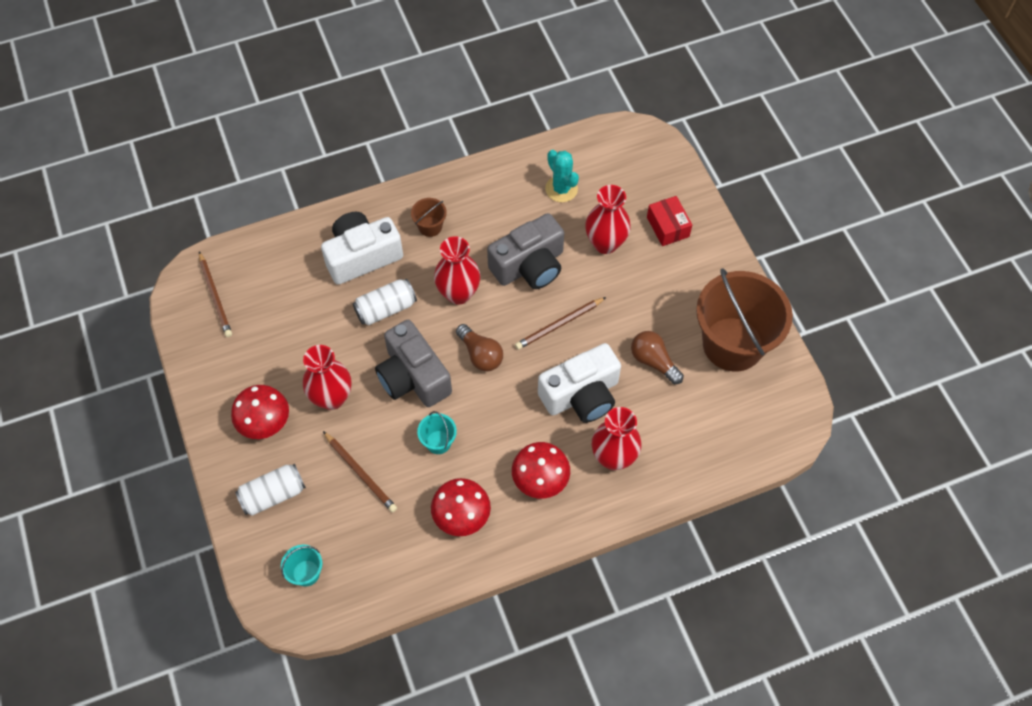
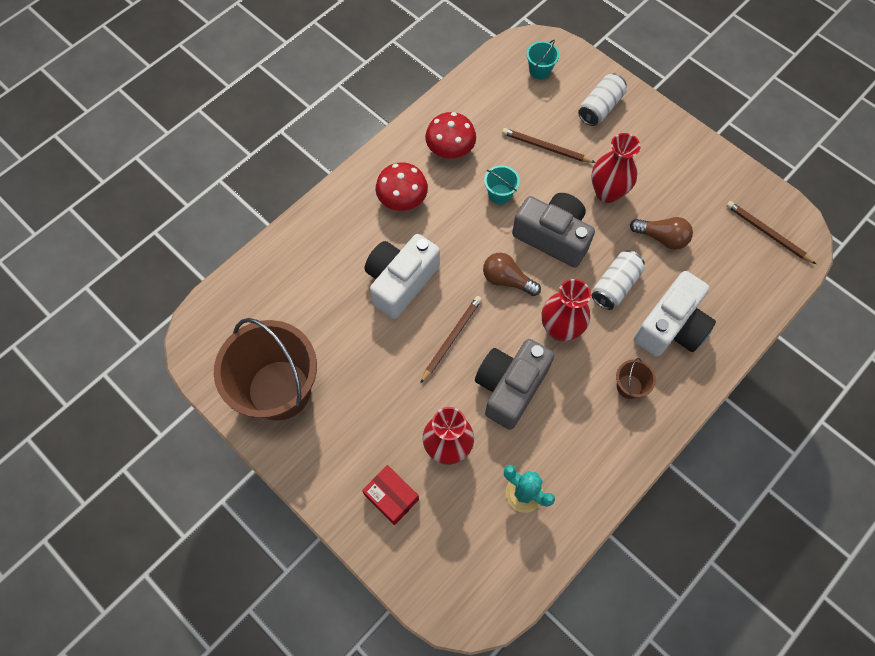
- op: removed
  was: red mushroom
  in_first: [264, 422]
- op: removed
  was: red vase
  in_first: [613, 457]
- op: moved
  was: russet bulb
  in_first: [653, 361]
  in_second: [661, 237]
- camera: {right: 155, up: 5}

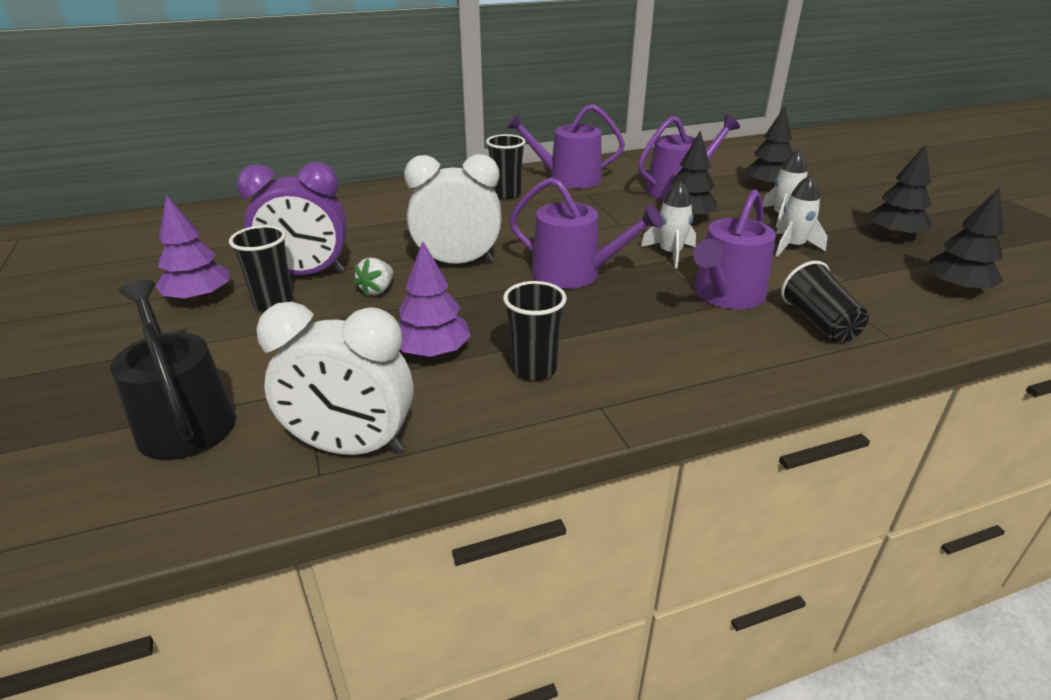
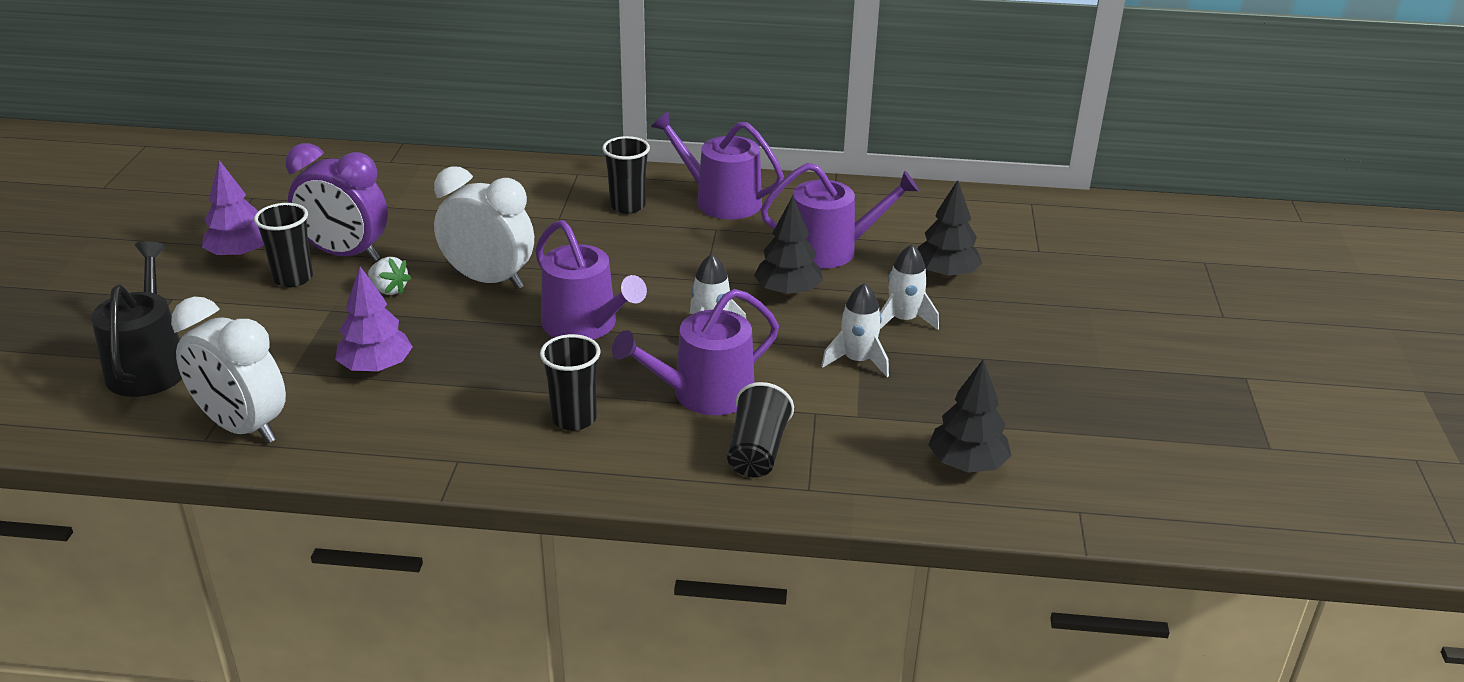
- op: turned
  was: snow-white berry
  in_first: [377, 290]
  in_second: [389, 290]
  clockwise: -105
- op: moved
  was: black tumbler
  in_first: [534, 369]
  in_second: [574, 419]
- op: removed
  was: black fir tree
  in_first: [894, 235]
- camera: {right: 25, up: 0}

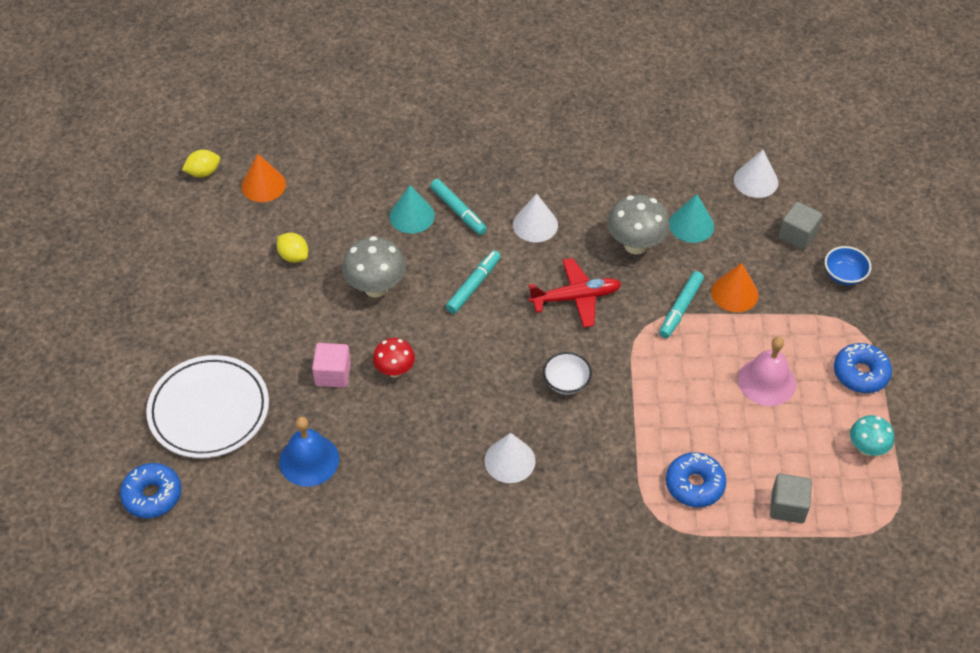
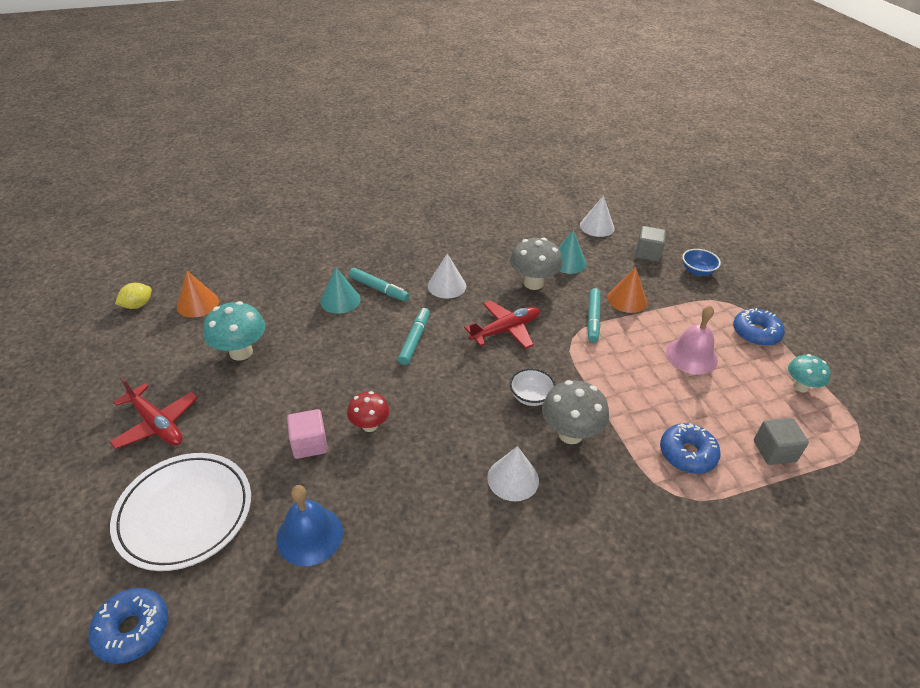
- op: replaced
  was: golden citrus fruit
  now: turquoise mushroom
  in_first: [293, 256]
  in_second: [241, 352]
- op: moved
  was: grey mushroom
  in_first: [376, 287]
  in_second: [570, 434]
- op: added
  now: red aeroplane
  in_second: [157, 424]
- camera: {right: -20, up: -10}

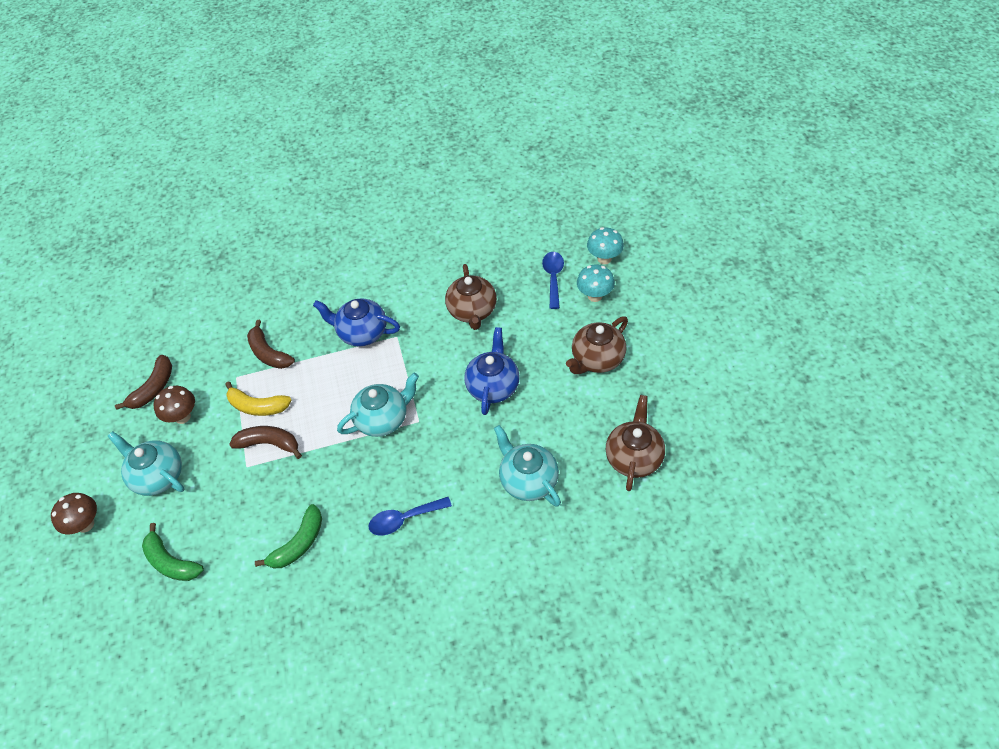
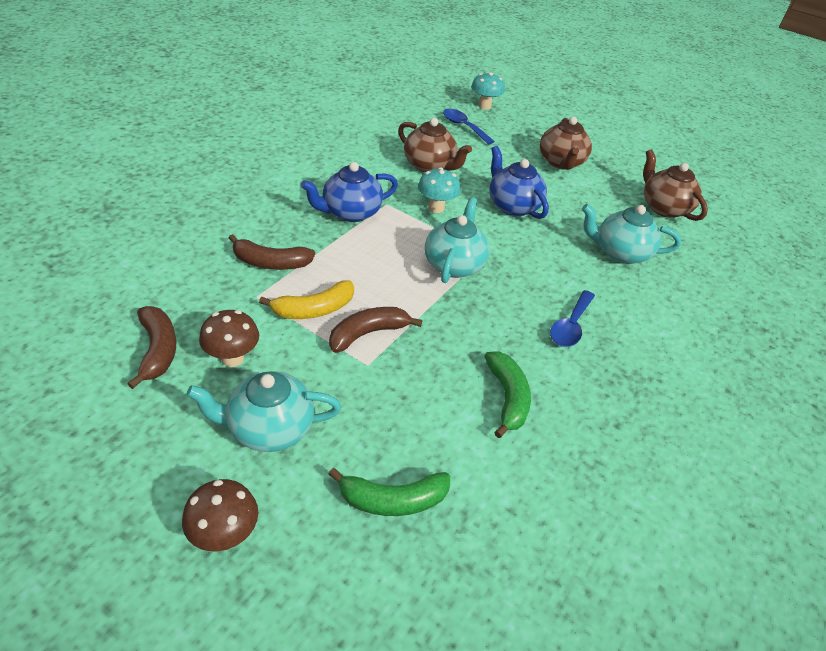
- op: moved
  was: turquoise mushroom
  in_first: [595, 296]
  in_second: [436, 208]
- camera: {right: -50, up: -10}

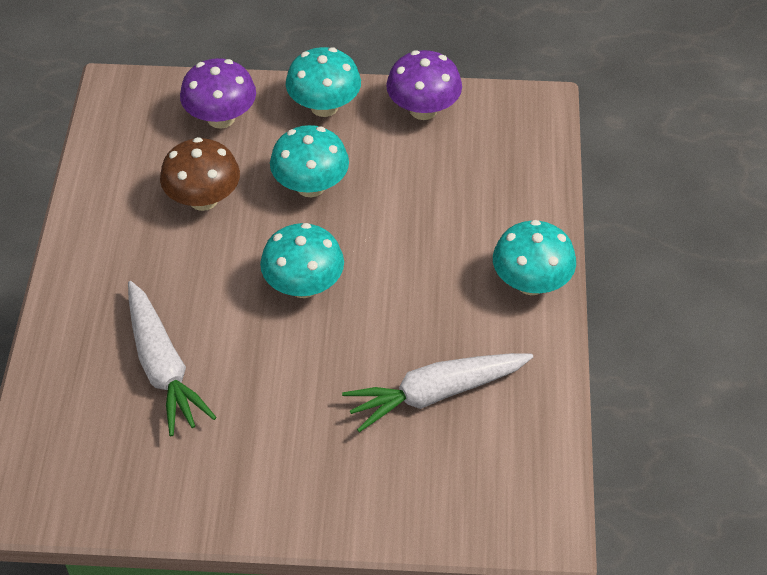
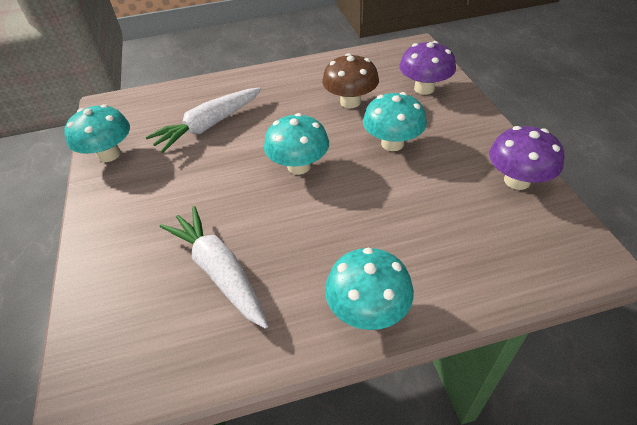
- op: moved
  was: turquoise mushroom
  in_first: [324, 106]
  in_second: [109, 154]
- camera: {right: 75, up: -5}

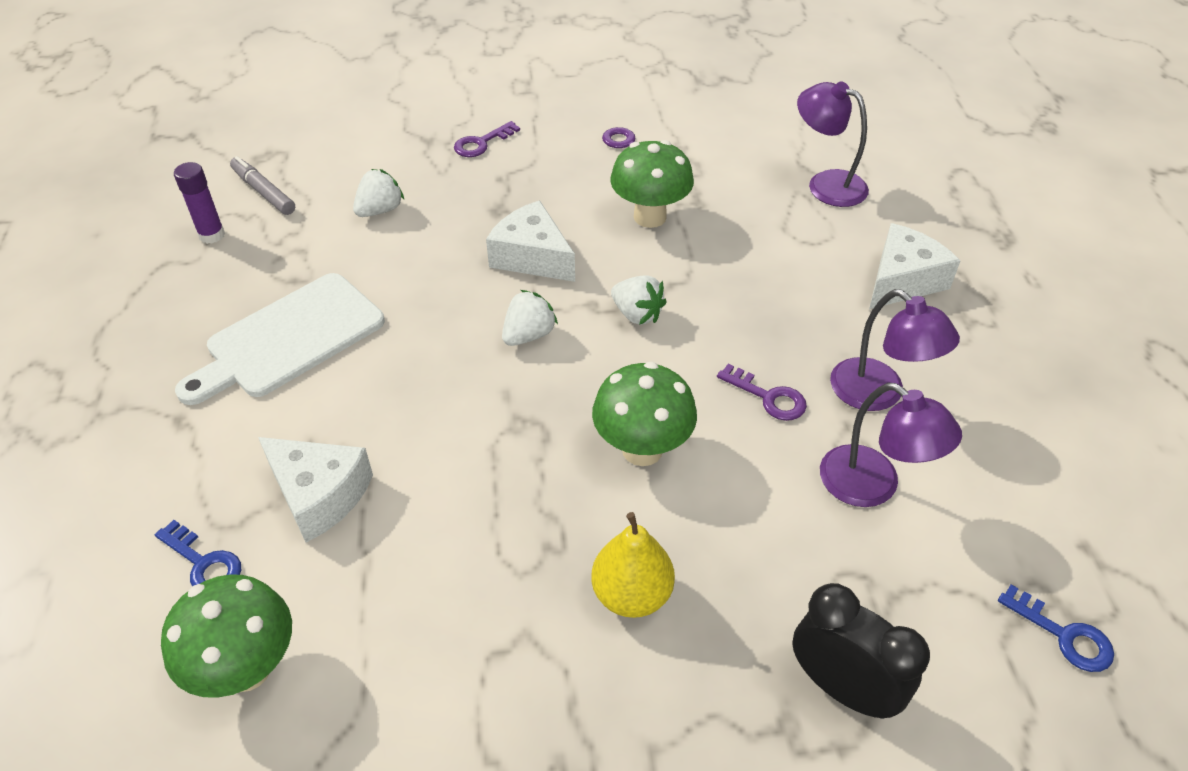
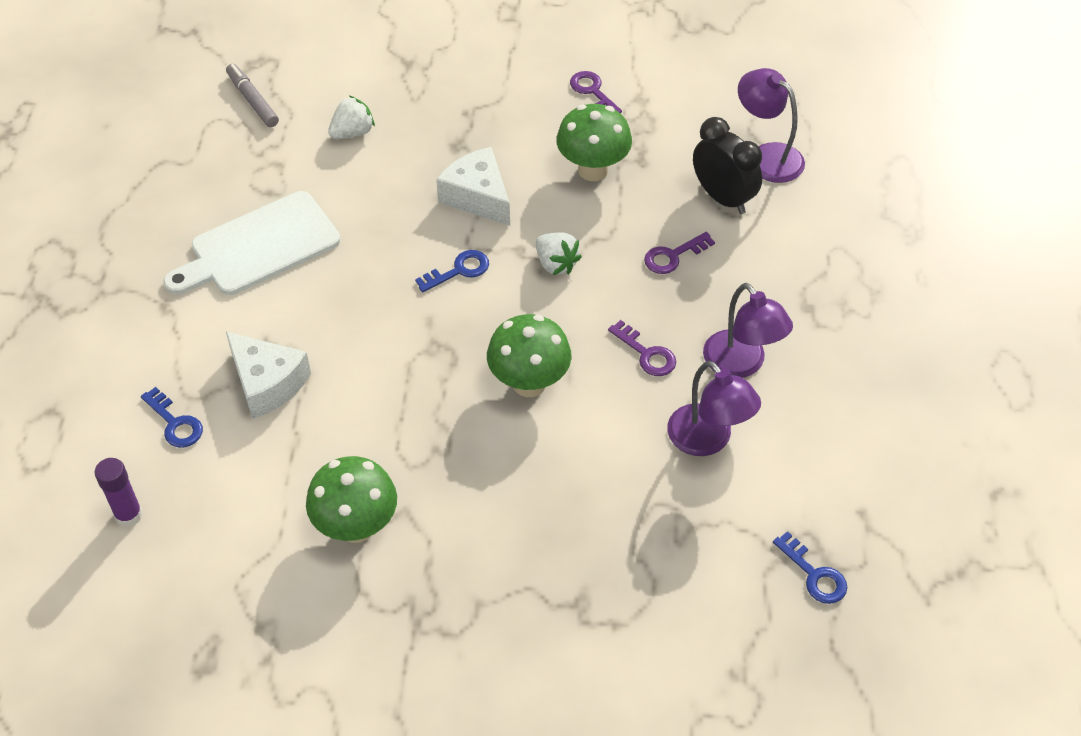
- op: moved
  was: leaf-green mushroom
  in_first: [247, 669]
  in_second: [356, 527]
- op: moved
  was: purple stick of glue
  in_first: [212, 235]
  in_second: [128, 515]
- op: moved
  was: purple key
  in_first: [481, 143]
  in_second: [673, 256]
- op: replaced
  was: snow-white berry
  now: cobalt key
  in_first: [528, 335]
  in_second: [459, 270]
- op: removed
  was: golden pear
  in_first: [632, 594]
- op: moved
  was: black alarm clock
  in_first: [842, 688]
  in_second: [723, 198]
- op: removed
  was: snow-white piece of cheese
  in_first: [902, 280]
- camera: {right: 10, up: 5}

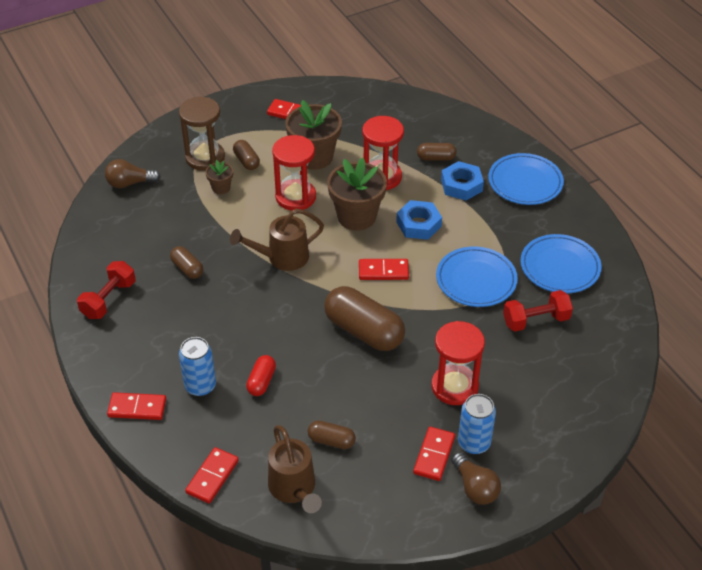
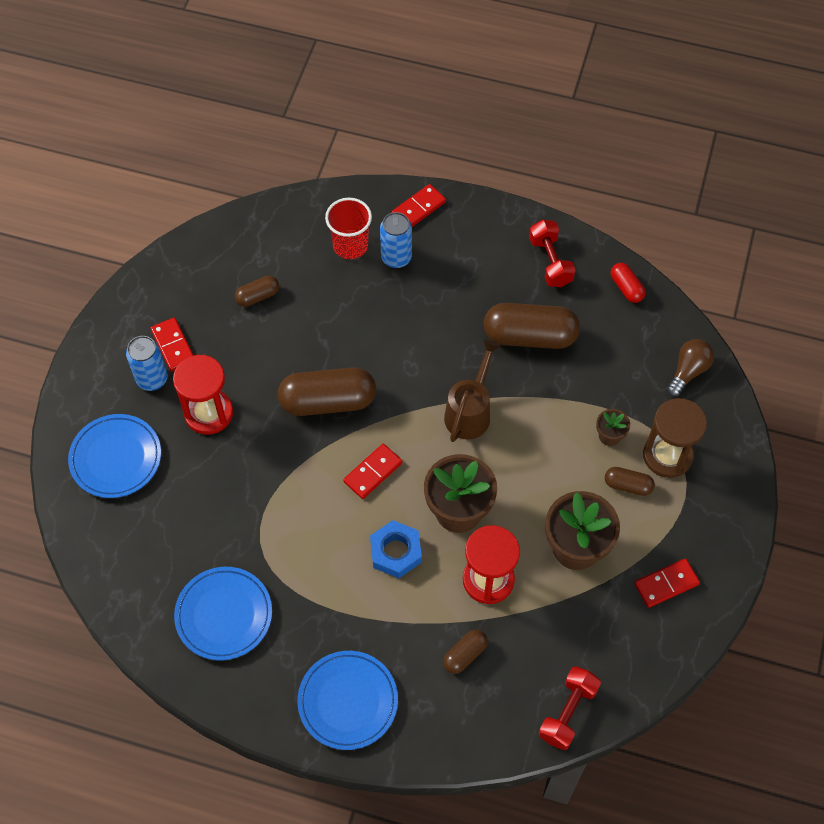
- op: resized
  was: russet capsule
  in_first: [187, 269]
  in_second: [530, 336]
  ratio: 2.01
- op: removed
  was: red domino
  in_first: [212, 477]
- op: moved
  was: red capsule
  in_first: [261, 381]
  in_second: [626, 288]
- op: removed
  was: russet watering can
  in_first: [294, 489]
- op: removed
  was: red hourglass
  in_first: [295, 197]
- op: moved
  was: cobalt dinner plate
  in_first: [476, 280]
  in_second: [116, 458]
- op: removed
  was: cobalt hexagon nut
  in_first: [461, 185]
- op: removed
  was: russet bulb
  in_first: [475, 488]
- op: moved
  was: red free weight
  in_first: [536, 320]
  in_second: [567, 712]
- op: added
  now: red tumbler
  in_second: [350, 245]
- camera: {right: 135, up: 15}

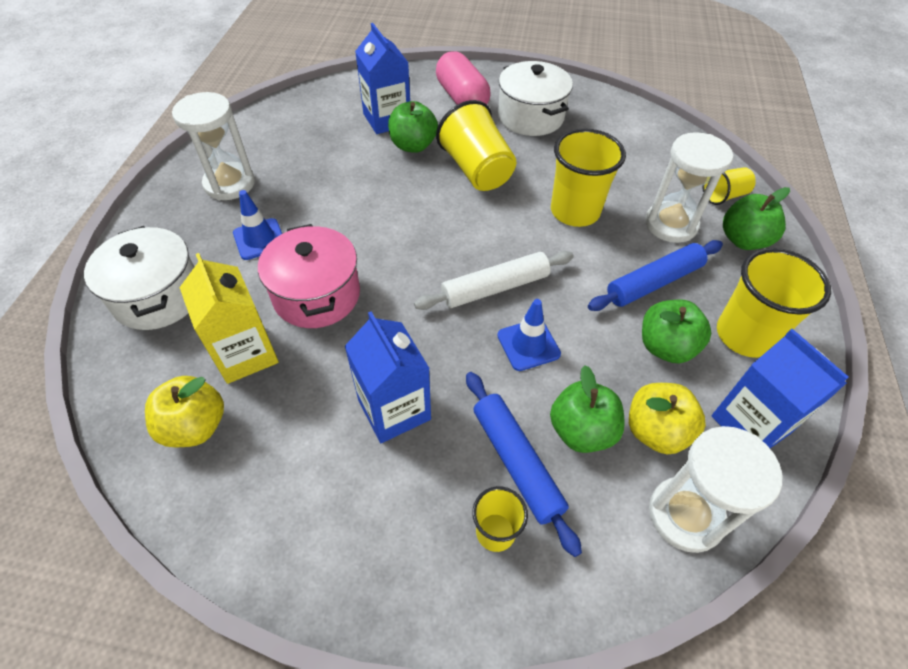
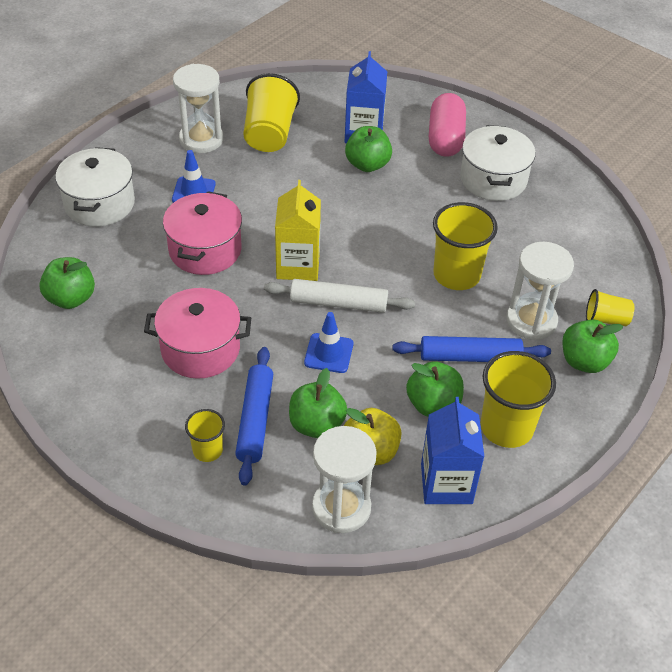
- op: recoloured
  was: golden toy apple
  now: leaf-green toy apple
  in_first: [195, 426]
  in_second: [71, 298]
- op: moved
  was: golden carton
  in_first: [245, 354]
  in_second: [298, 265]
- op: replaced
  was: cobalt carton
  now: rosy pot
  in_first: [394, 409]
  in_second: [200, 349]
- op: moved
  was: golden tumbler
  in_first: [476, 170]
  in_second: [269, 133]
- camera: {right: 30, up: -5}

